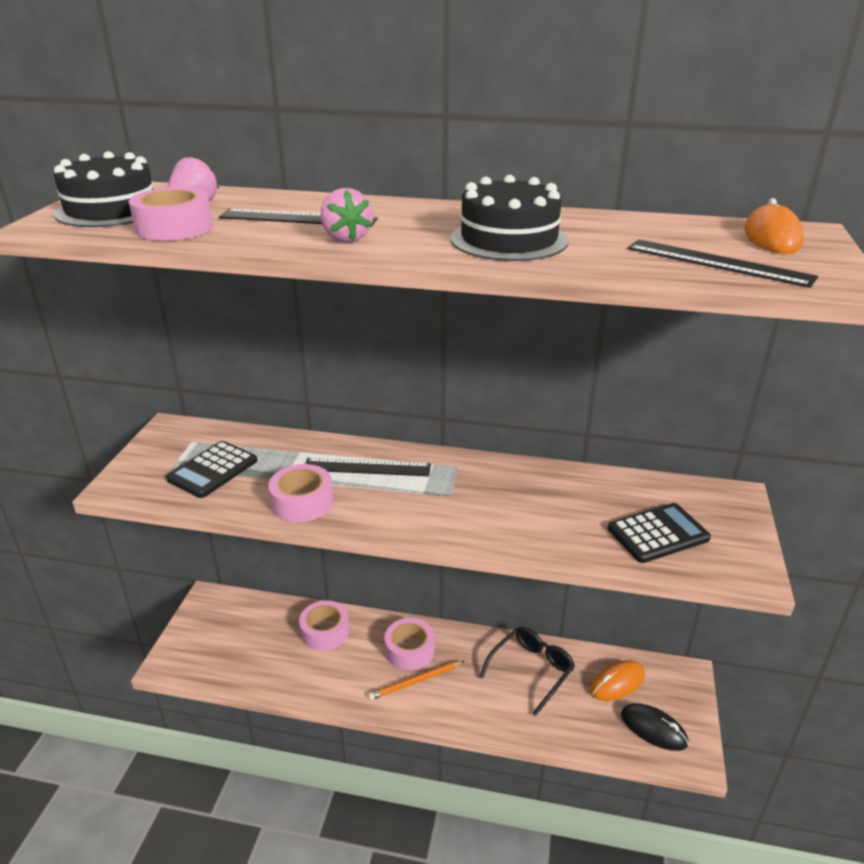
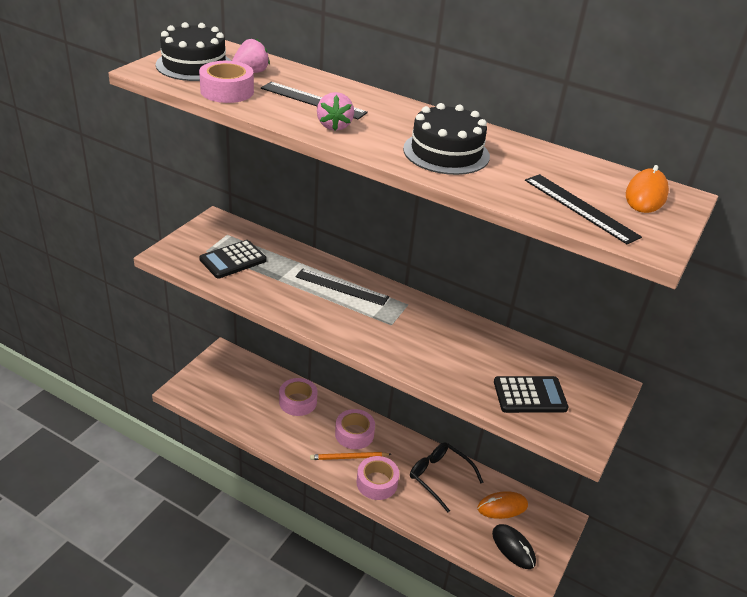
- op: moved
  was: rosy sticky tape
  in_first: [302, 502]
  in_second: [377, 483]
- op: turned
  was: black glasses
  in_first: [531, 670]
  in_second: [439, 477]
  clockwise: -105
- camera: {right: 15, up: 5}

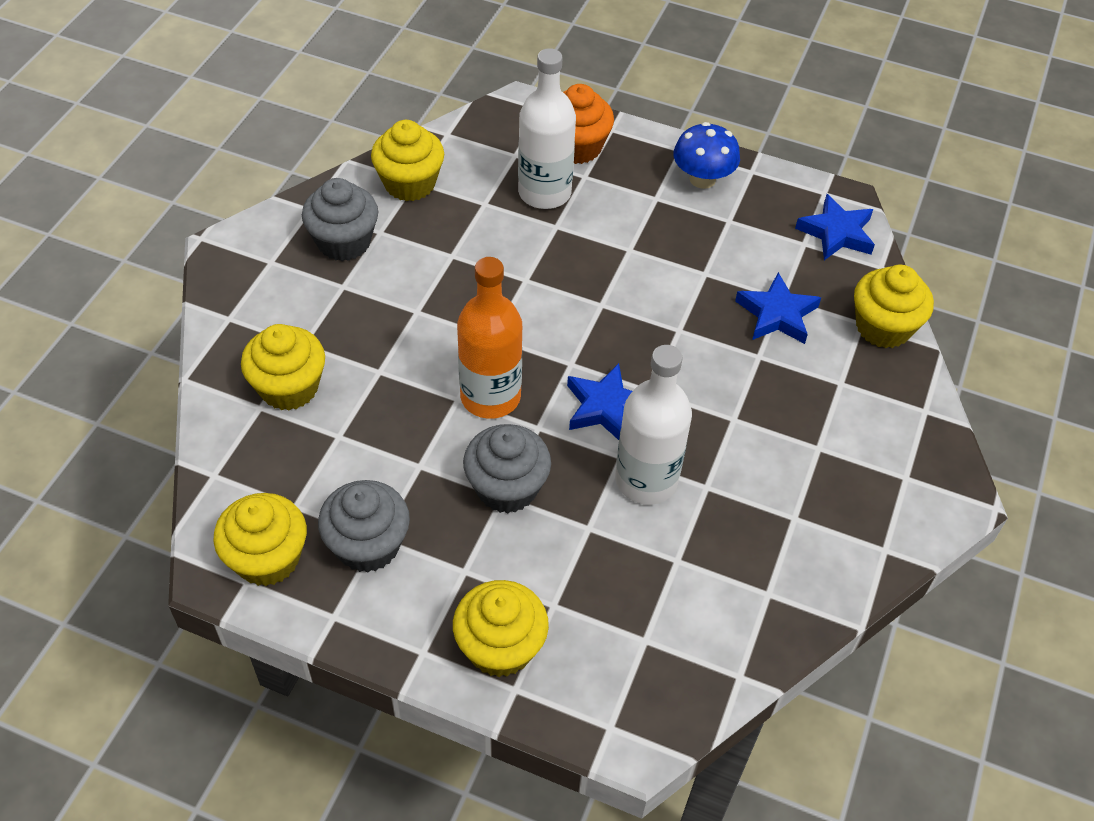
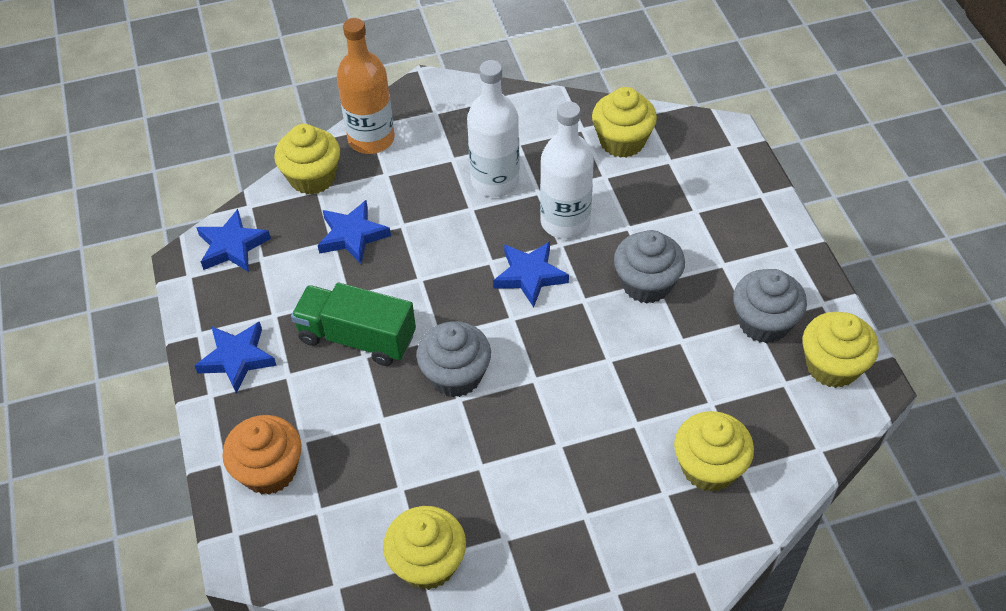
- op: moved
  was: grey muffin
  in_first: [344, 242]
  in_second: [456, 375]
- op: moved
  was: golden muffin
  in_first: [500, 647]
  in_second: [622, 141]
- op: moved
  was: orange drink bottle
  in_first: [490, 397]
  in_second: [371, 139]
- op: moved
  was: snow-white drink bottle
  in_first: [544, 193]
  in_second: [495, 181]
- op: replaced
  was: cobalt mushroom
  now: cobalt star
  in_first: [702, 179]
  in_second: [237, 358]
- op: added
  now: leaf-green toy truck
  in_second: [357, 338]
- camera: {right: -125, up: 0}

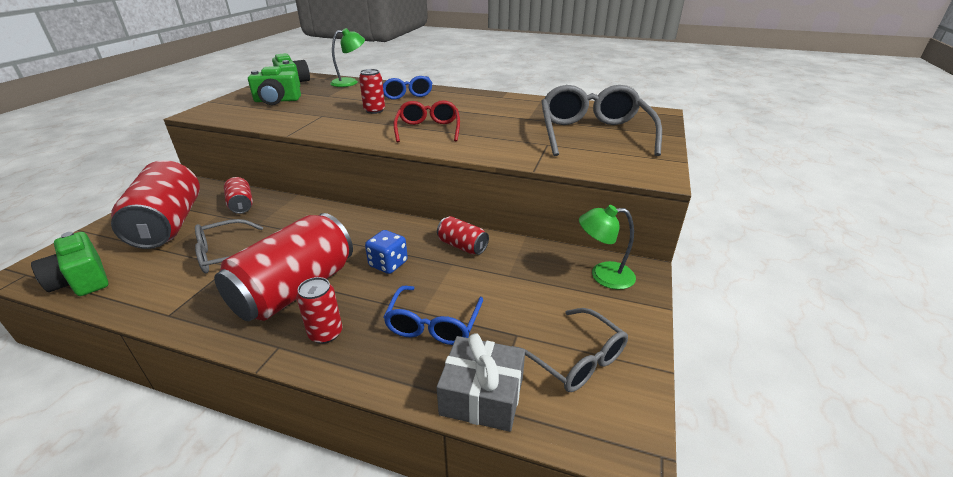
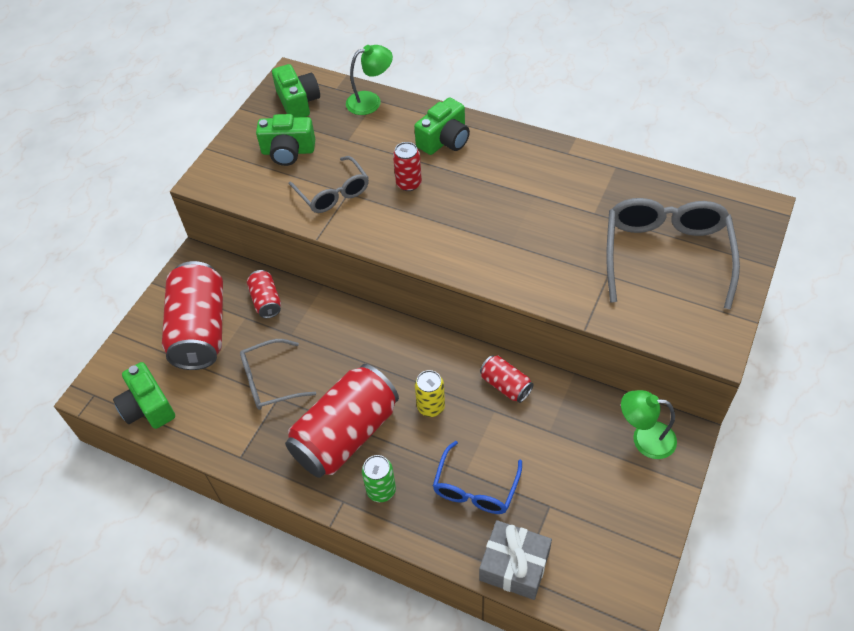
- op: recoloured
  was: red tin
  now: leaf-green tin
  in_first: [325, 333]
  in_second: [381, 490]
- op: replaced
  was: cobalt die
  now: golden tin
  in_first: [388, 264]
  in_second: [431, 406]
- op: replaced
  was: cobalt glasses
  now: leaf-green camera
  in_first: [405, 94]
  in_second: [444, 140]
- op: removed
  was: red glasses
  in_first: [428, 129]
- op: moved
  was: grey glasses
  in_first: [576, 360]
  in_second: [333, 193]
- camera: {right: 10, up: 20}

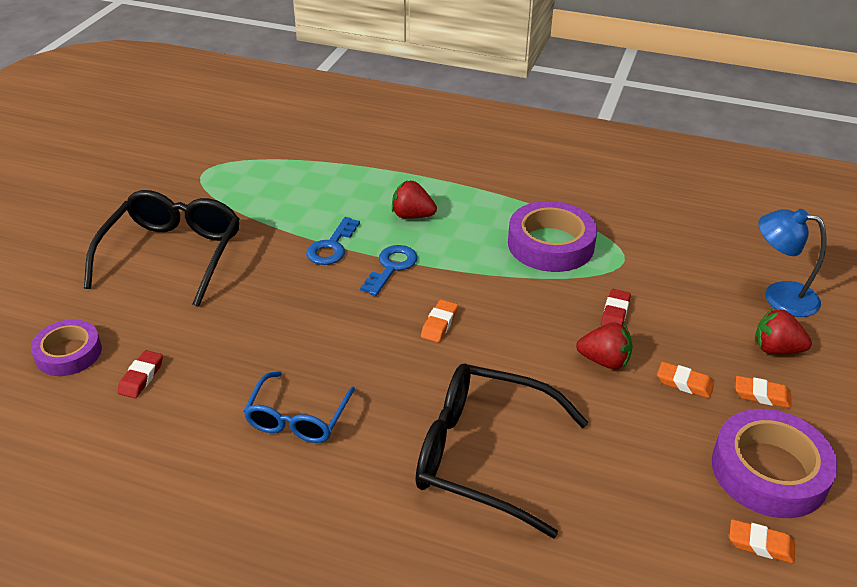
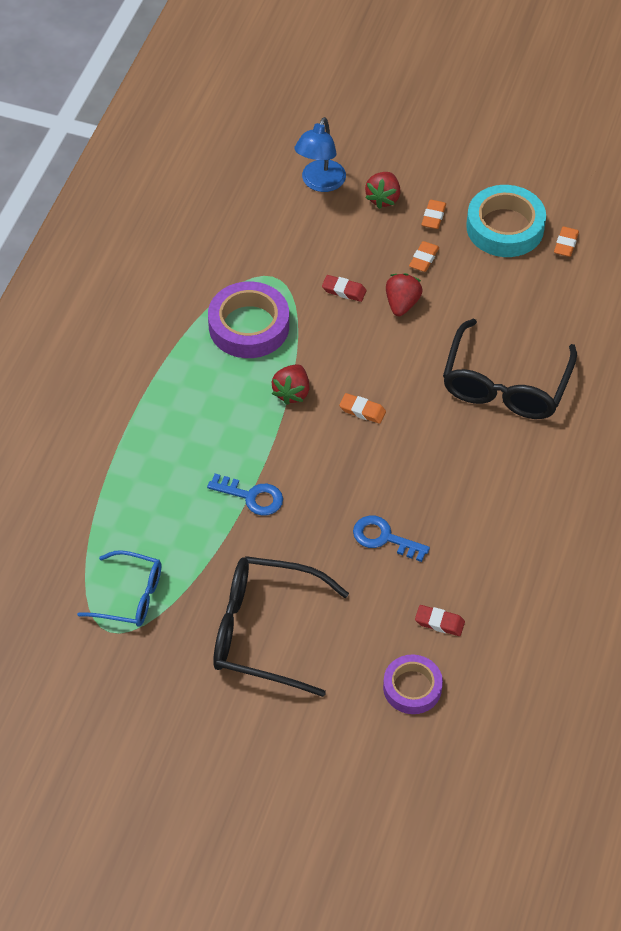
- op: moved
  was: cobalt glasses
  in_first: [298, 418]
  in_second: [130, 596]
- op: moved
  was: cobalt key
  in_first: [391, 267]
  in_second: [384, 538]
- op: moved
  was: red berry
  in_first: [412, 216]
  in_second: [292, 392]
- op: recoloured
  was: purple sticky tape
  now: turquoise sticky tape
  in_first: [769, 471]
  in_second: [505, 227]
- camera: {right: -90, up: 15}

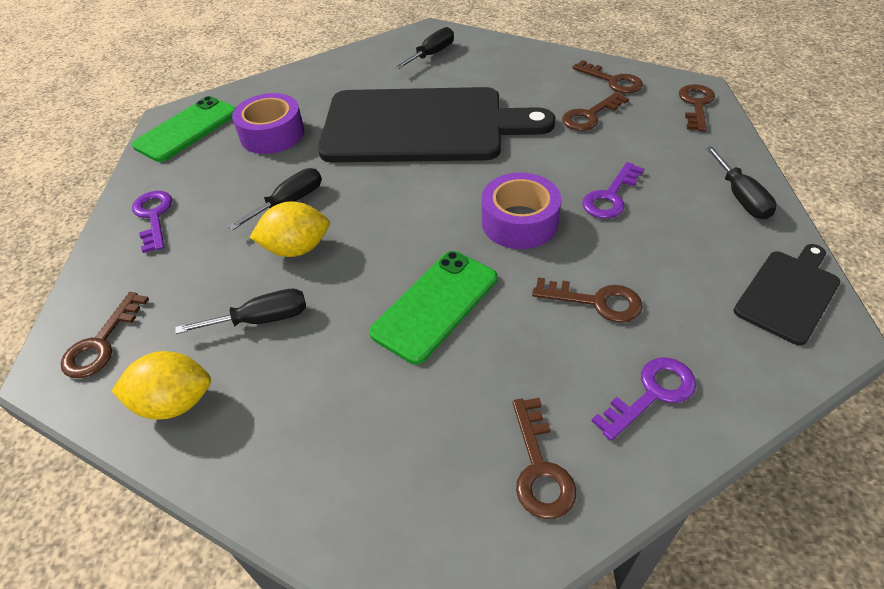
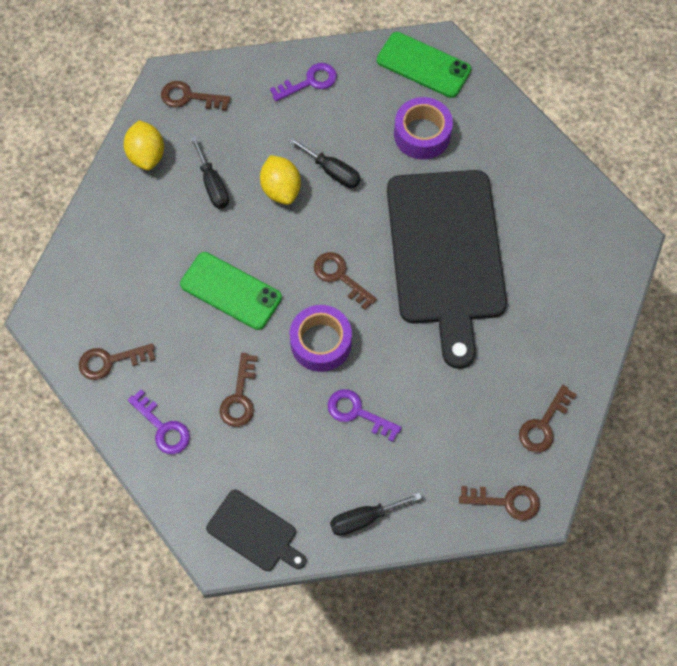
- op: removed
  was: black screwdriver
  in_first: [432, 54]
- op: moved
  was: russet key
  in_first: [590, 116]
  in_second: [340, 276]
- camera: {right: 80, up: 20}

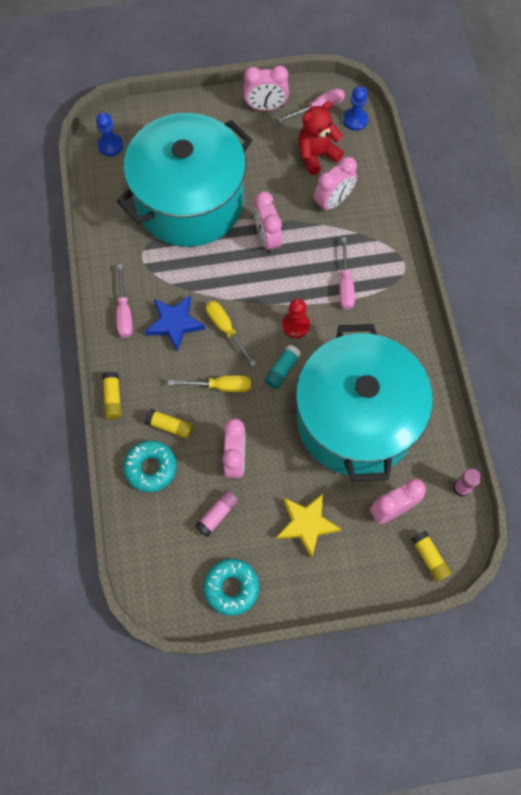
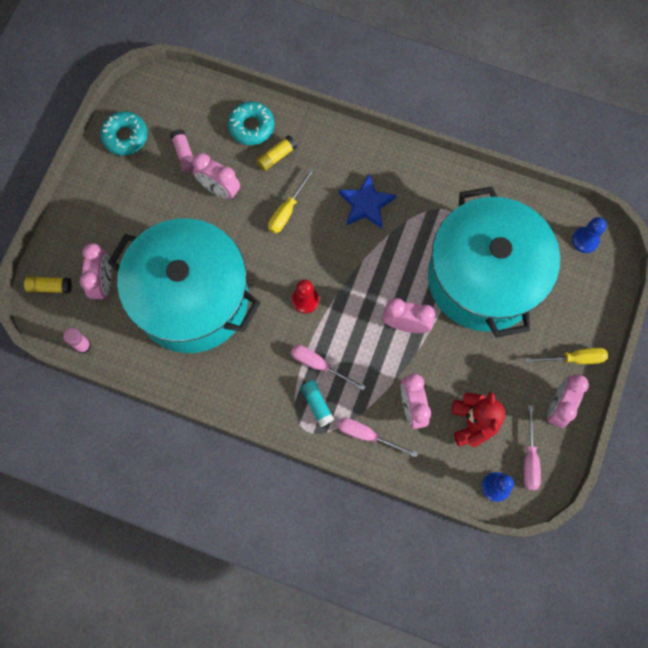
- op: removed
  was: golden stick of glue
  in_first: [113, 398]
- op: moved
  was: rosy screwdriver
  in_first: [124, 312]
  in_second: [367, 435]
- op: moved
  was: golden screwdriver
  in_first: [226, 329]
  in_second: [574, 359]
- op: moved
  was: turquoise stick of glue
  in_first: [282, 370]
  in_second: [317, 404]
- op: removed
  was: golden star
  in_first: [306, 524]
- camera: {right: 120, up: 5}

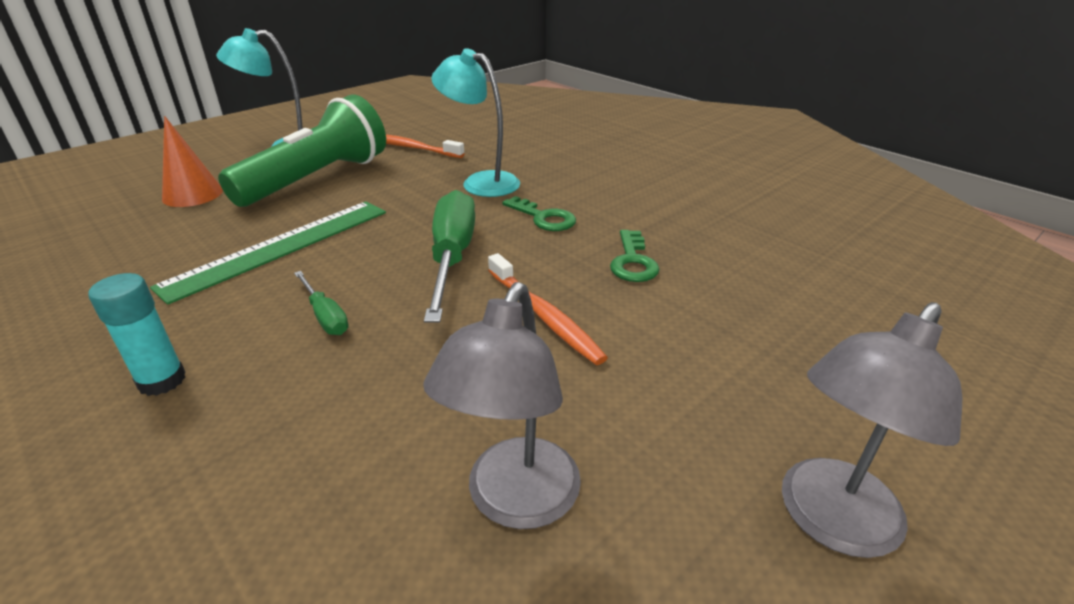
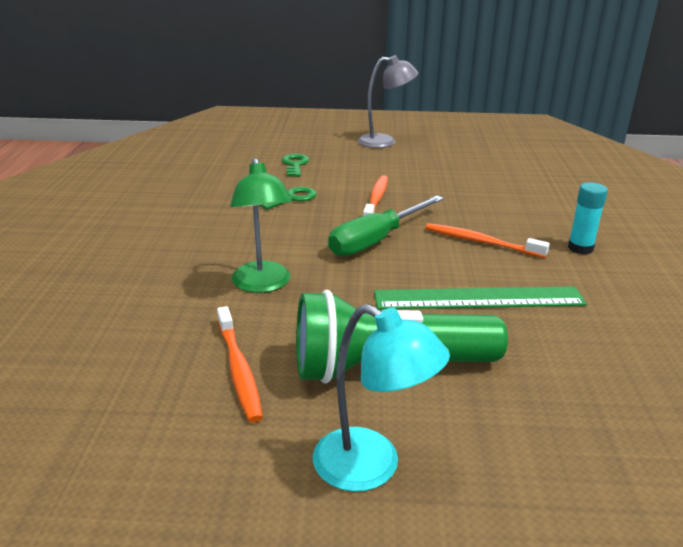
- op: removed
  was: orange cone
  in_first: [192, 194]
- op: replaced
  was: leaf-green screwdriver
  now: orange toothbrush
  in_first: [325, 316]
  in_second: [481, 242]
- op: removed
  was: grey lamp
  in_first: [515, 502]
- op: recoloured
  was: turquoise lamp
  now: leaf-green lamp
  in_first: [481, 182]
  in_second: [263, 284]
- op: moved
  was: leaf-green key
  in_first: [544, 218]
  in_second: [295, 165]
- camera: {right: -135, up: -5}

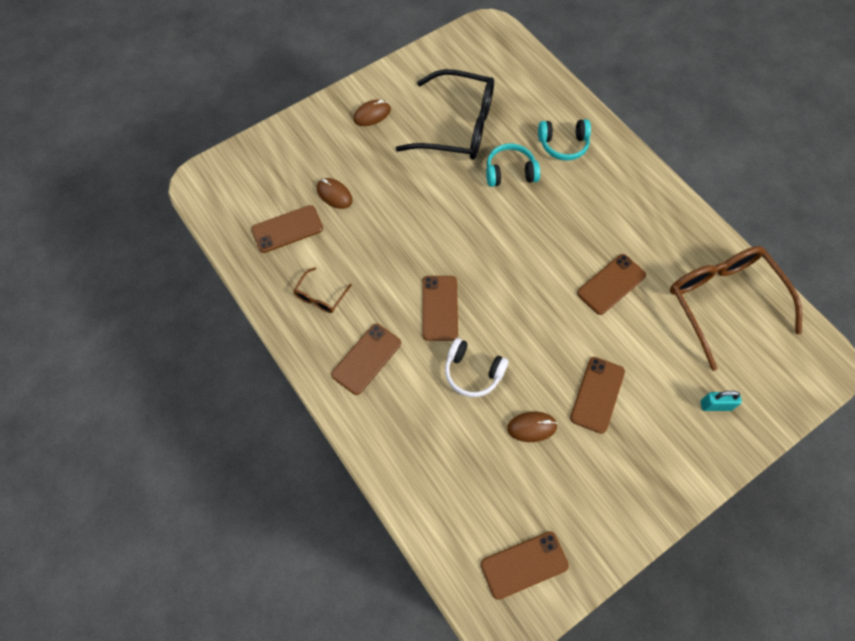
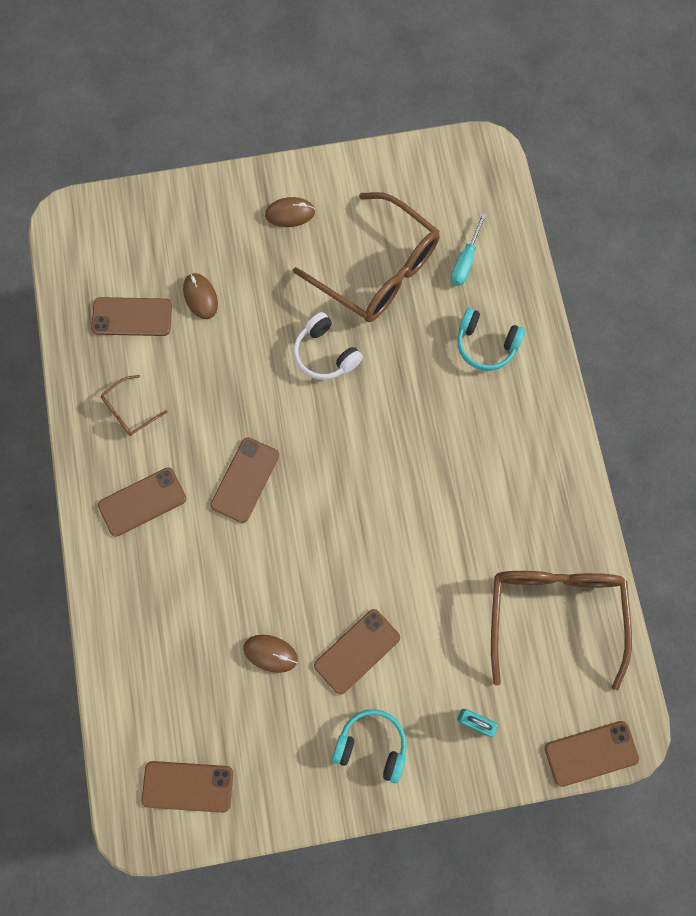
- op: recoloured
  was: black glasses
  now: russet glasses
  in_first: [457, 126]
  in_second: [377, 269]
- op: moved
  was: snow-white headphones
  in_first: [473, 372]
  in_second: [325, 354]
- op: moved
  was: turquoise headphones
  in_first: [510, 172]
  in_second: [372, 745]
- op: moved
  was: russet smartphone
  in_first: [611, 284]
  in_second: [591, 753]
- op: added
  now: turquoise screwdriver
  in_second: [465, 260]
- camera: {right: 25, up: 10}

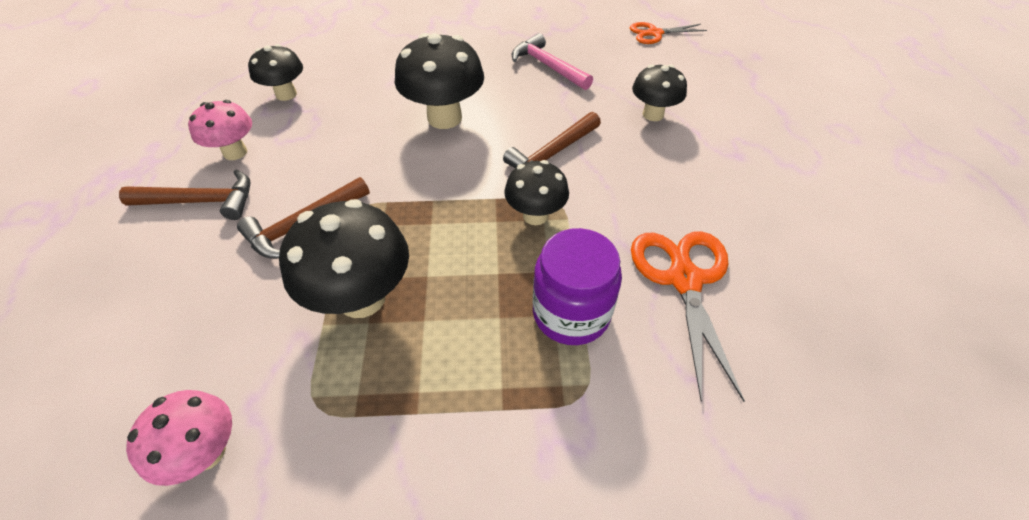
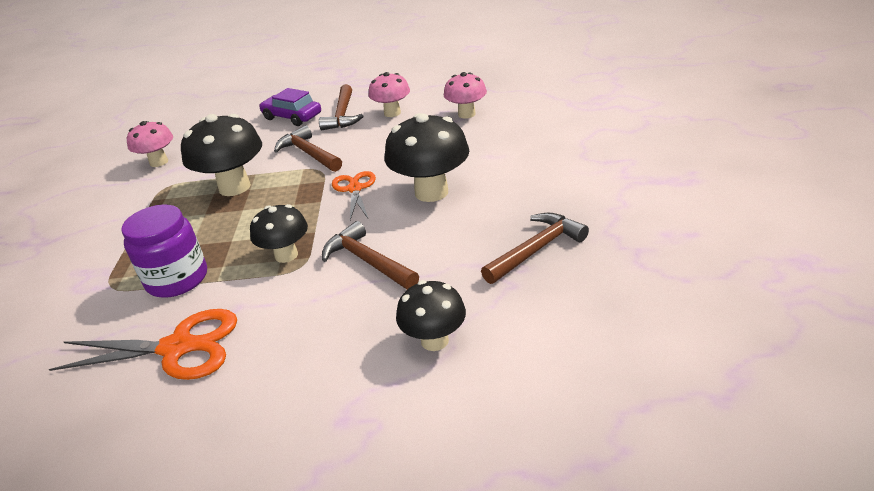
- op: recoloured
  was: black mushroom
  now: rosy mushroom
  in_first: [286, 94]
  in_second: [466, 114]
- op: recoloured
  was: rosy hammer
  now: russet hammer
  in_first: [547, 66]
  in_second: [536, 249]
- op: moved
  was: orange shears
  in_first: [655, 33]
  in_second: [355, 189]
- op: added
  now: purple toy car
  in_second: [292, 117]
- camera: {right: 95, up: -15}

